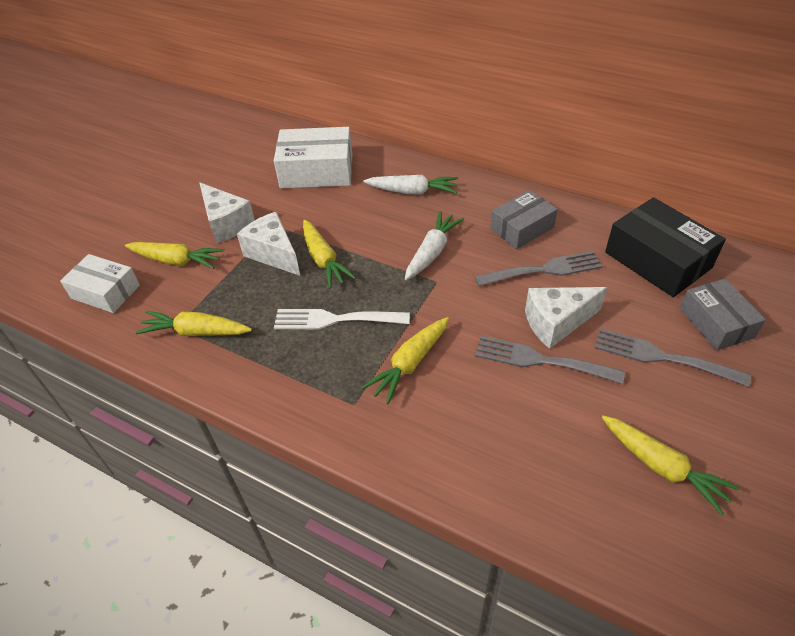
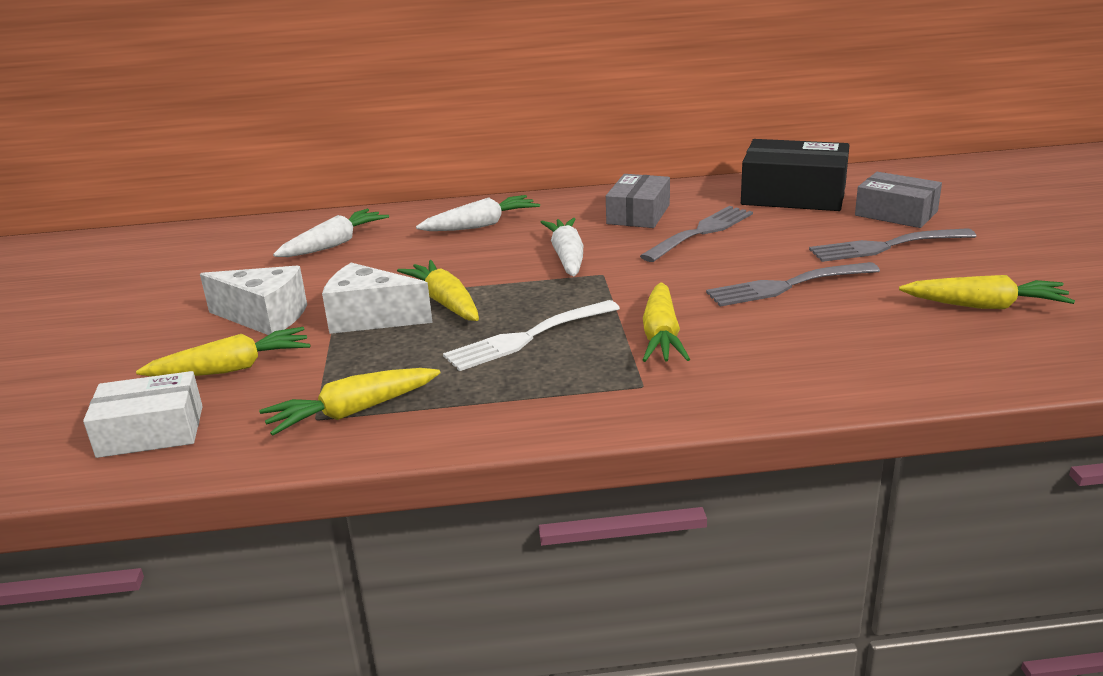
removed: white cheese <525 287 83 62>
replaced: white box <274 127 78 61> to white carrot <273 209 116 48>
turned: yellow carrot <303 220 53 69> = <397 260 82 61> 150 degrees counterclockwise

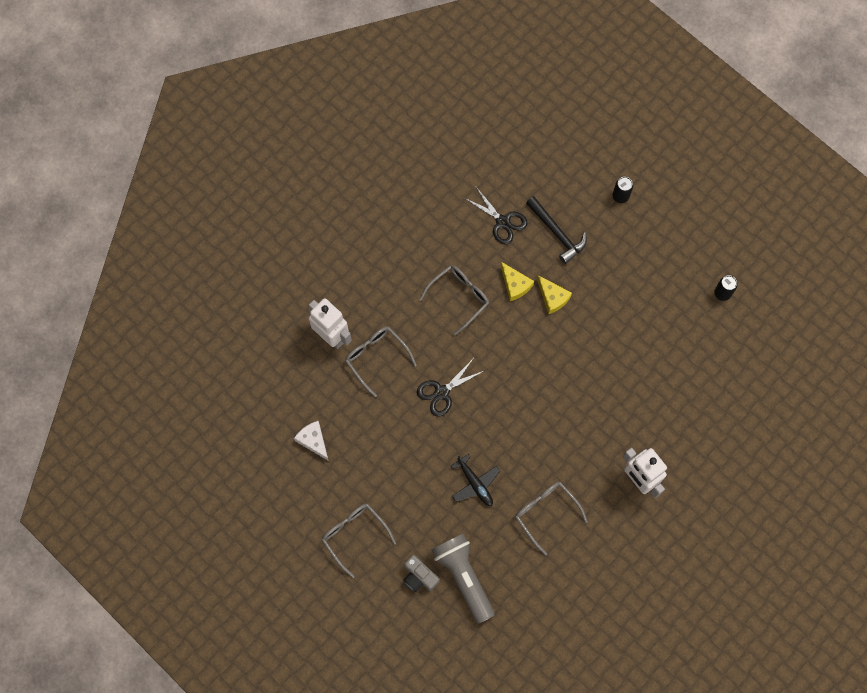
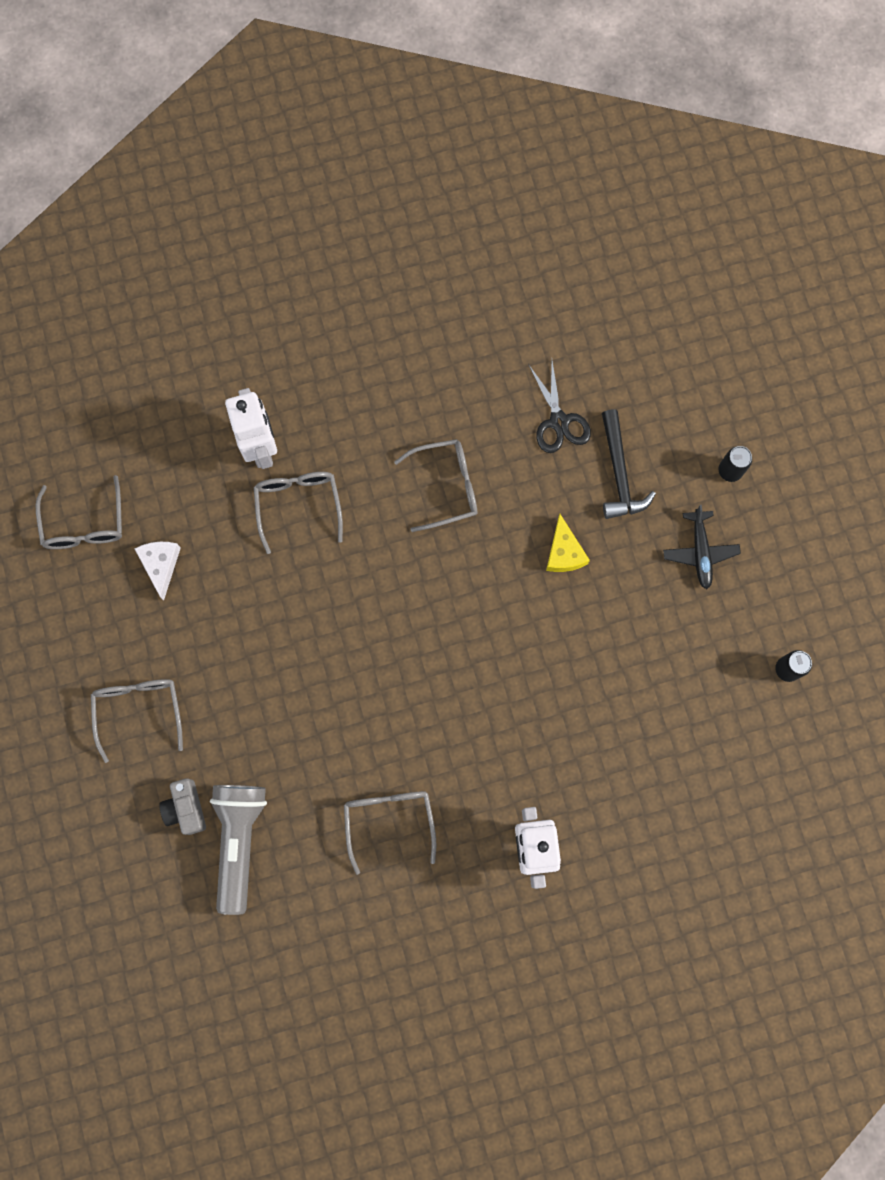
removed: black scissors <417 359 67 57>; yellow cheese <501 262 33 39>
added: grey glasses <35 475 87 74>
moved: black plane <451 454 49 52> to <663 505 78 84>

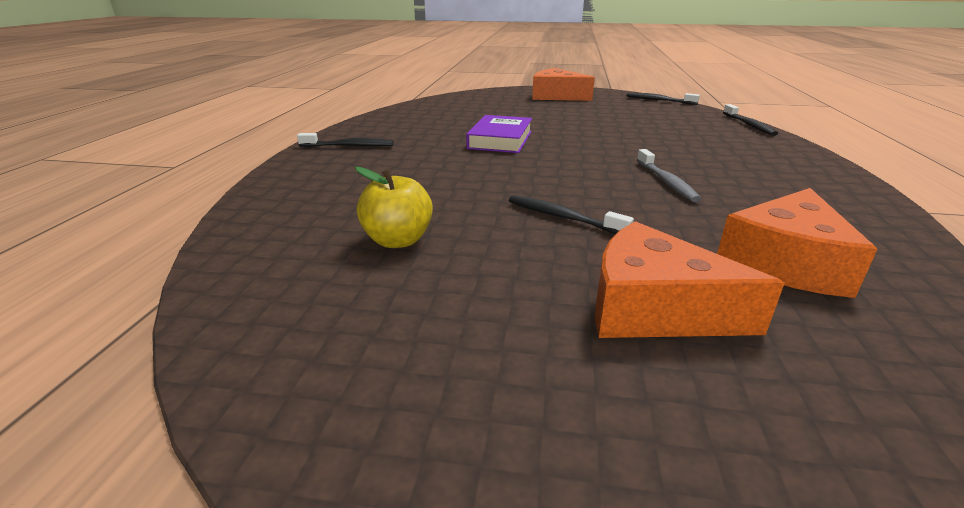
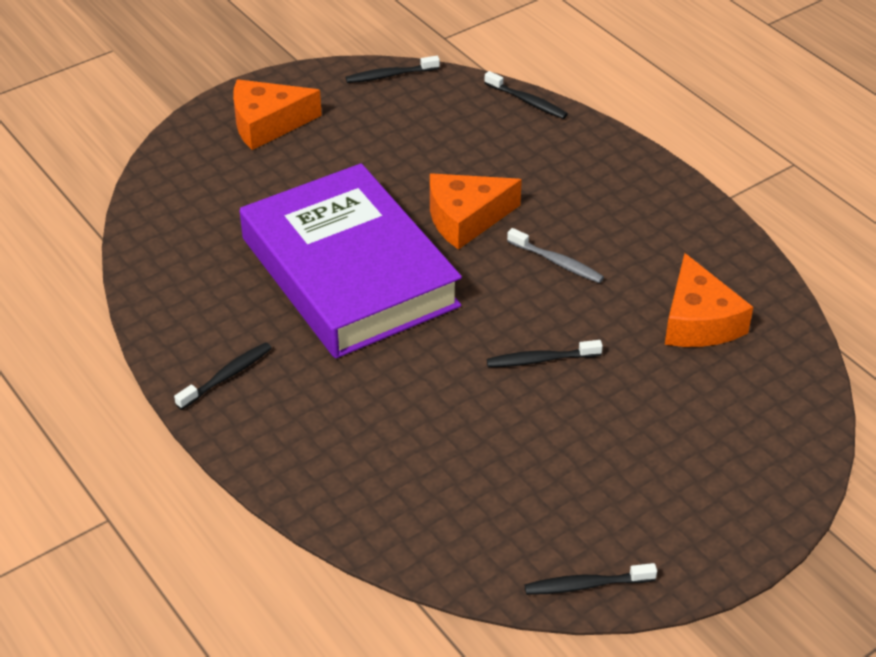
removed: yellow apple <355 167 78 81>
added: black toothbrush <525 563 132 32>
moved: orange cheese <595 221 190 117> to <430 173 92 77>
resized: purple book <466 115 66 38> = <240 163 222 196> x2.28

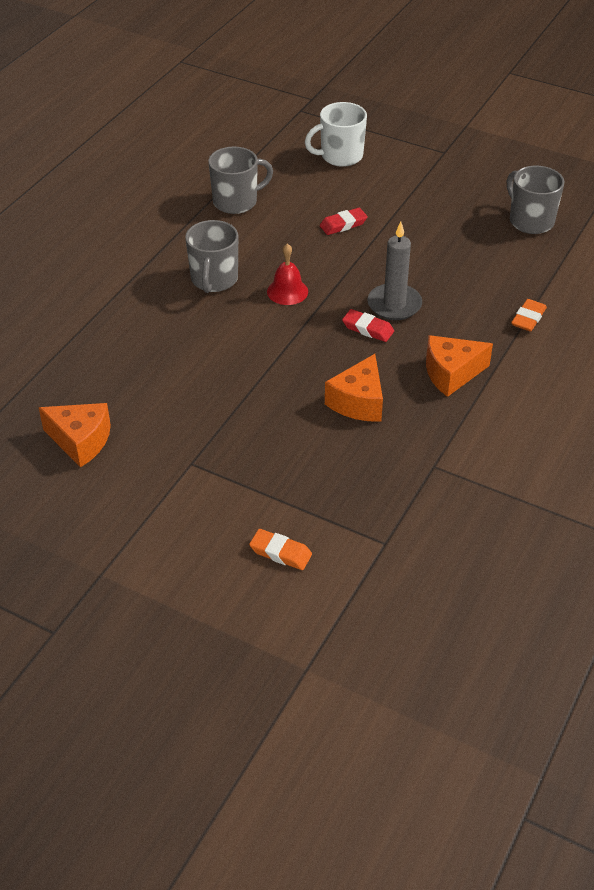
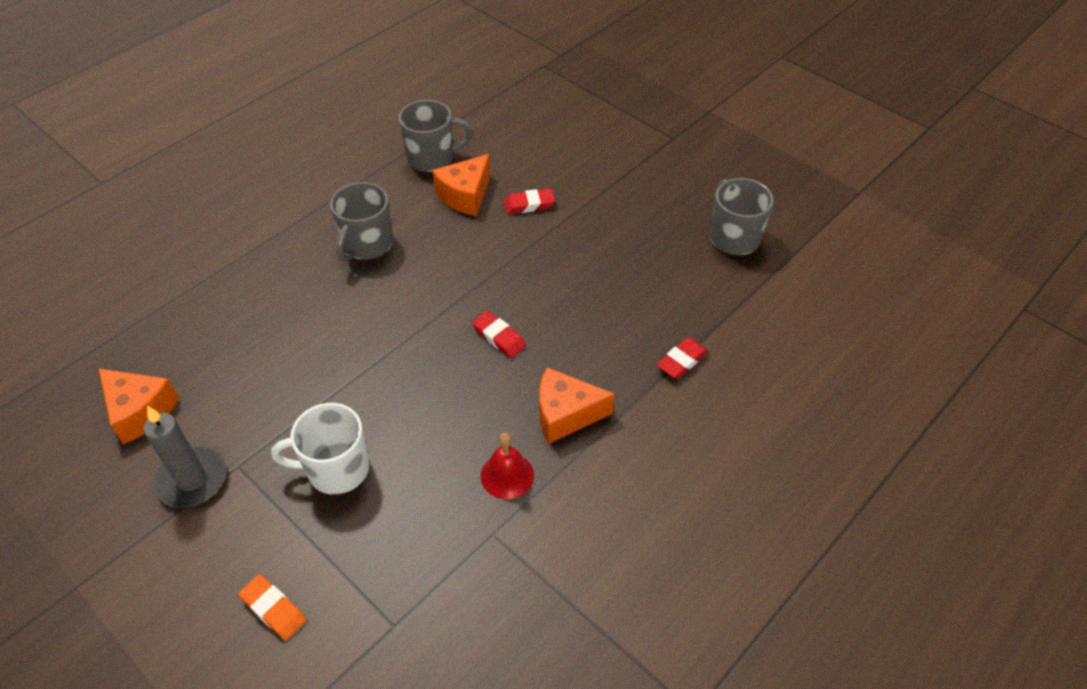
moved: grey candle <367 222 55 98> to <144 406 82 102>; white mug <305 102 62 65> to <271 403 99 92>; orange cheese <325 354 58 68> to <432 154 59 62>; red bell <267 244 41 61> to <481 433 53 66>
recoloured: orange eraser <511 299 36 32> to red eraser <657 337 51 42>

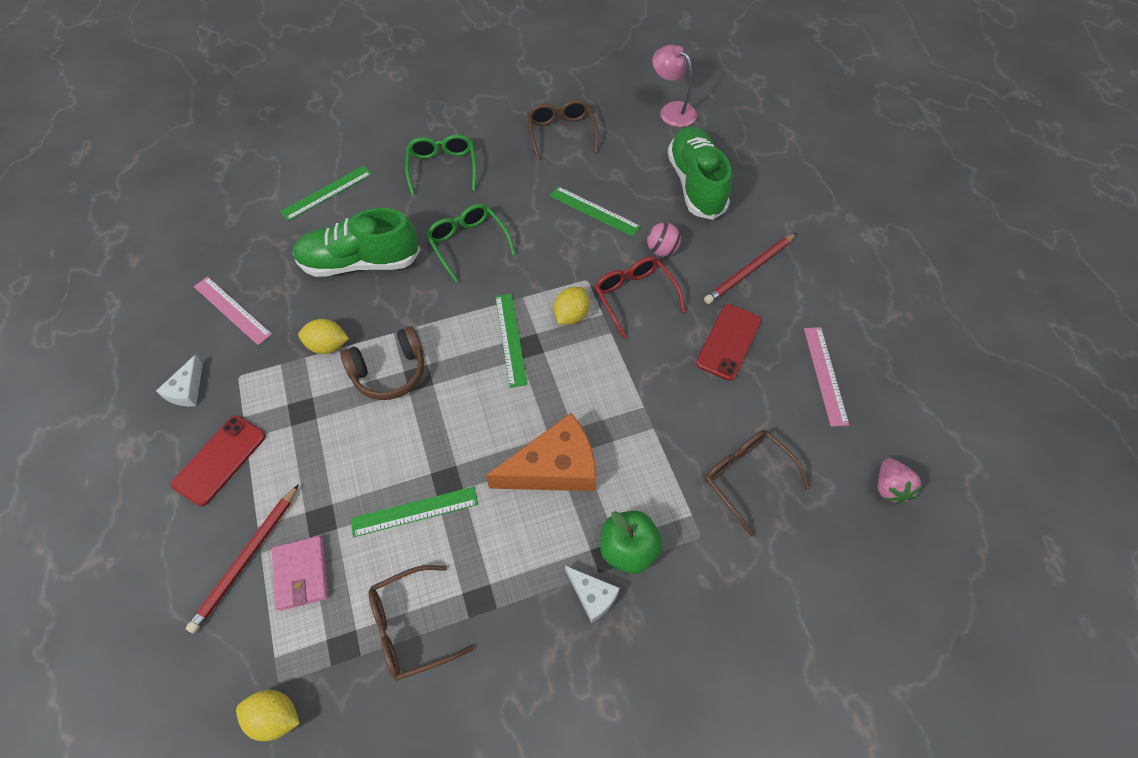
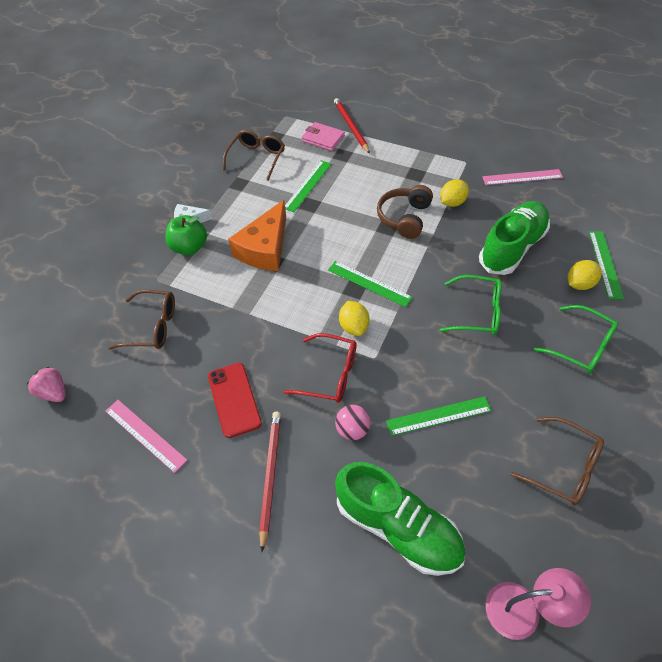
removed: white cheese <156 355 47 51>; red phone <171 416 95 90>
moved: yellow lemon <236 690 64 51> to <568 260 34 30>

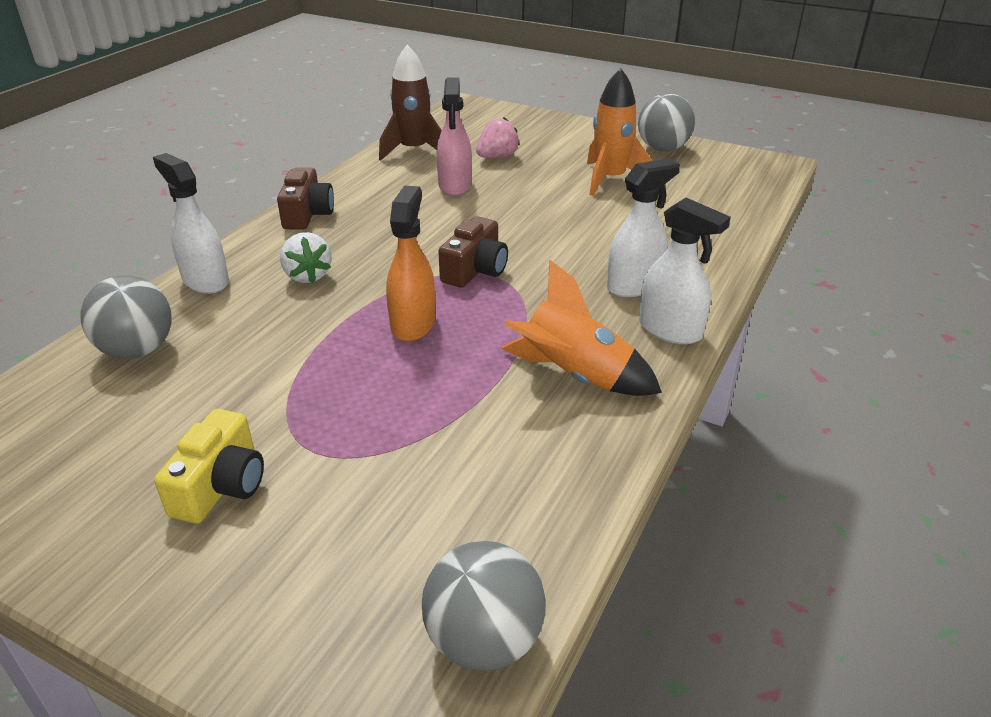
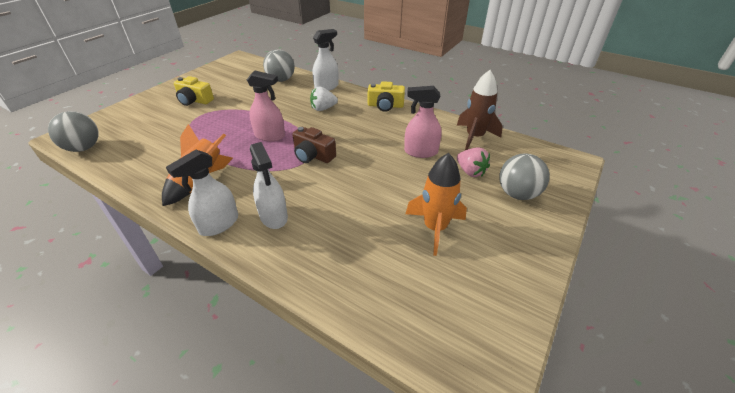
moved: grey ball <638 93 57 58> to <499 154 51 46>
recoloured: orange spray bottle <386 186 49 155> to pink spray bottle <246 71 39 71>; brown camera <277 168 57 62> to yellow camera <368 81 37 31>

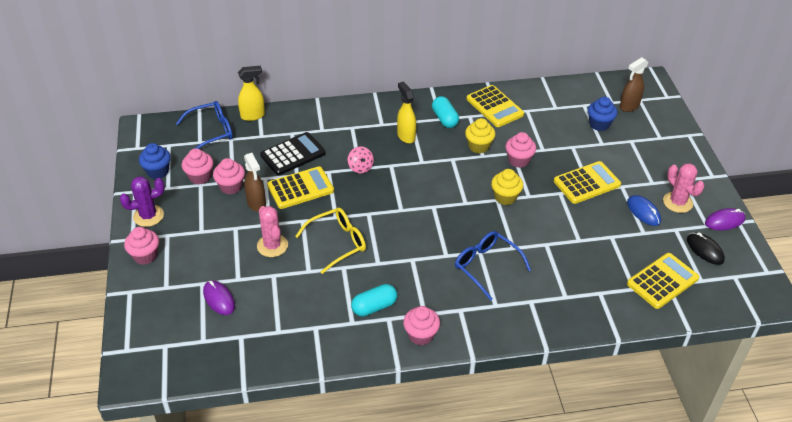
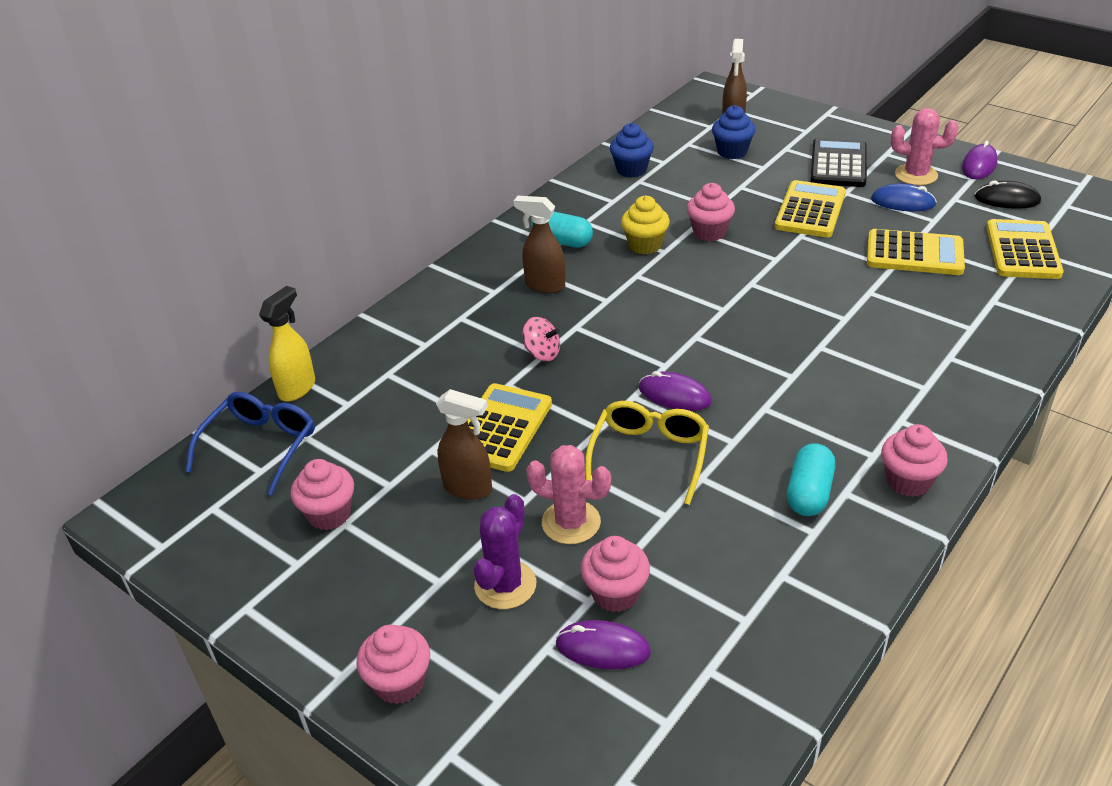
removed: blue glasses <455 231 76 70>; yellow cupcake <491 169 32 36>
added: purple mouse <639 371 73 40>
moved: purple cactus <120 177 45 50> to <474 494 62 115>; pink cupcake <213 158 32 37> to <581 536 69 76>; blue cupcake <139 143 32 36> to <610 123 44 55>; black calculator <260 132 66 43> to <810 138 57 49>; yellow calculator <467 85 57 42> to <867 229 98 46>
recoloured: yellow spray bottle <397 82 19 62> to brown spray bottle <514 196 51 98>

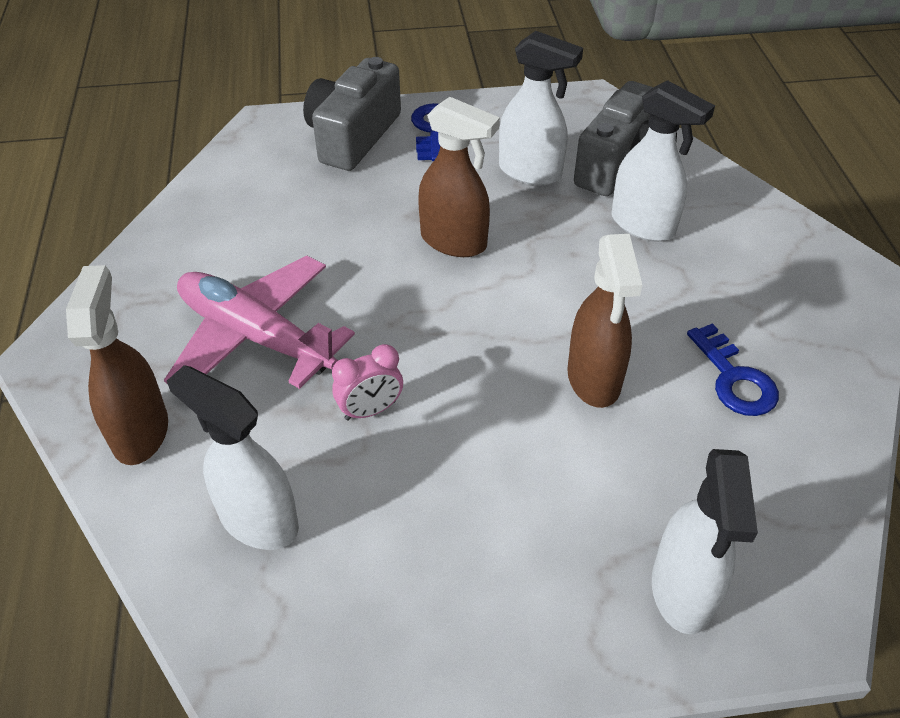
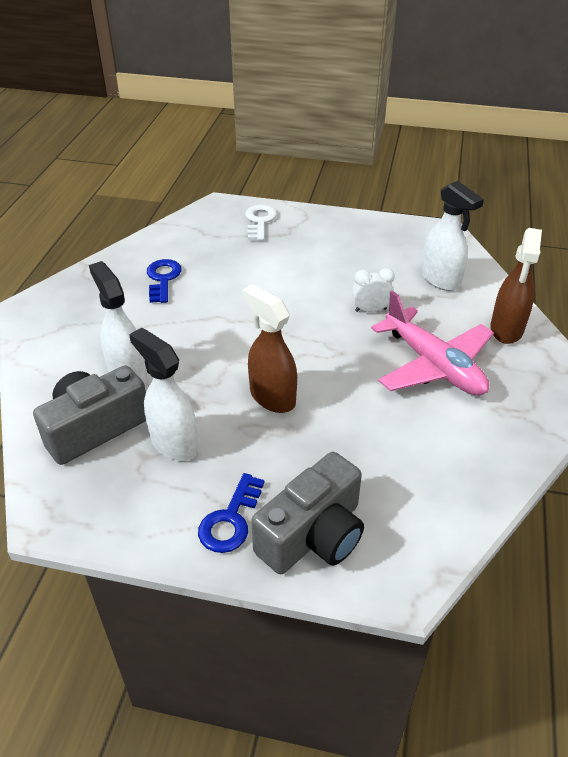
removed: brown spray bottle <567 234 75 174>
replaced: white spray bottle <652 449 106 185> to white key <245 205 32 36>
recoloured: pink clock <332 344 71 77> to white clock <352 268 43 44>

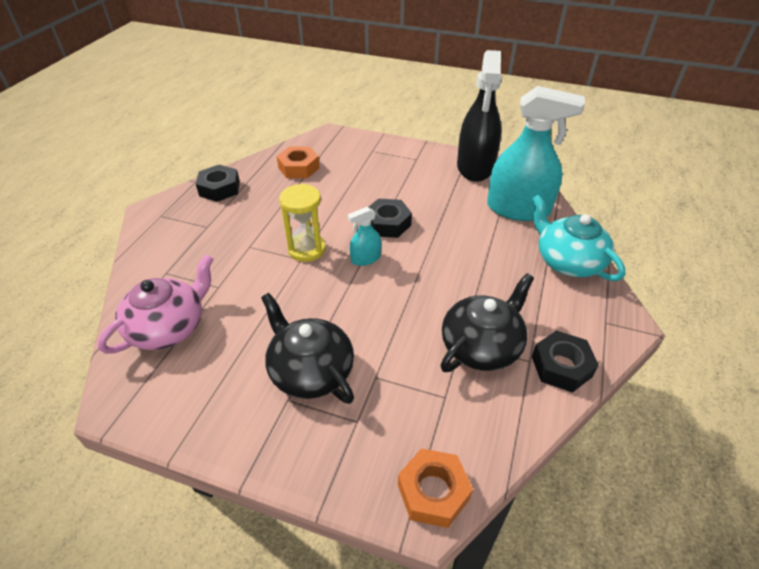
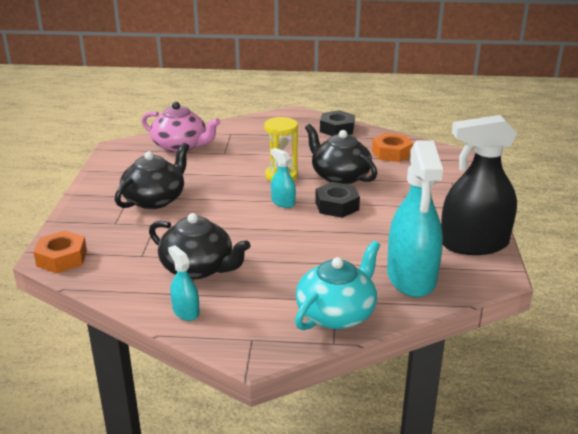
added: black teapot <305 124 72 60>
replaced: black nut <532 330 67 63> to turquoise spray bottle <168 245 32 76>

